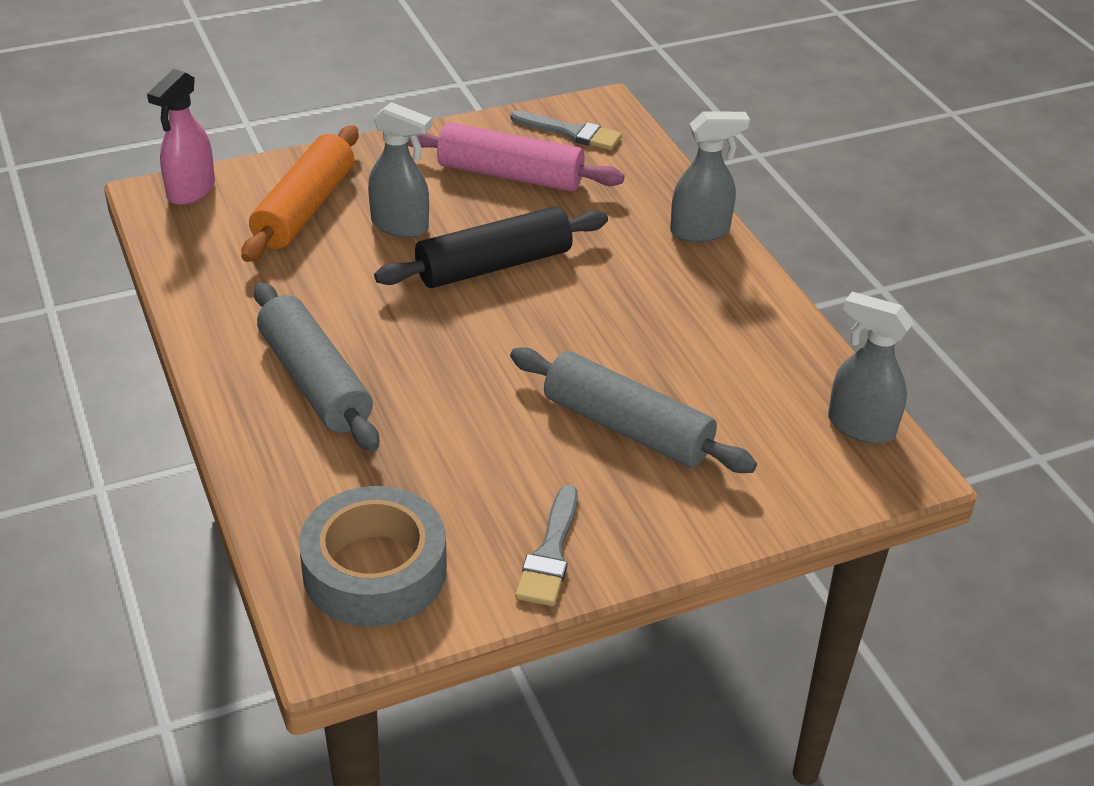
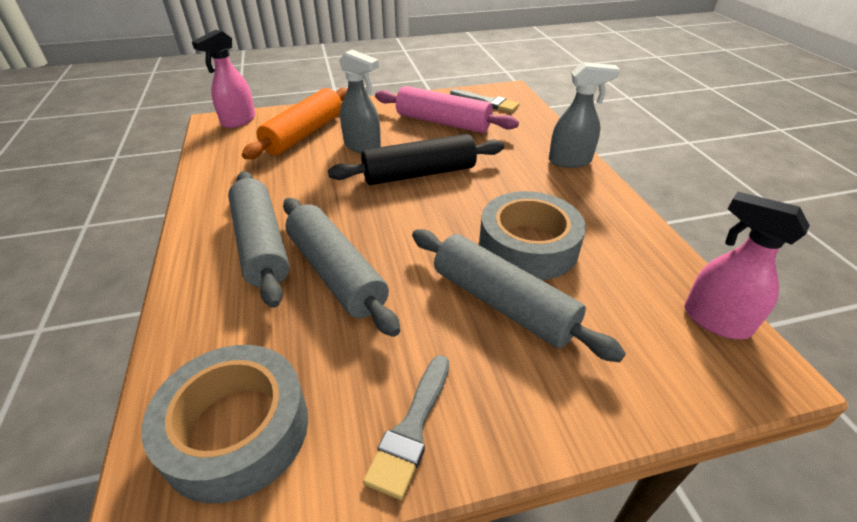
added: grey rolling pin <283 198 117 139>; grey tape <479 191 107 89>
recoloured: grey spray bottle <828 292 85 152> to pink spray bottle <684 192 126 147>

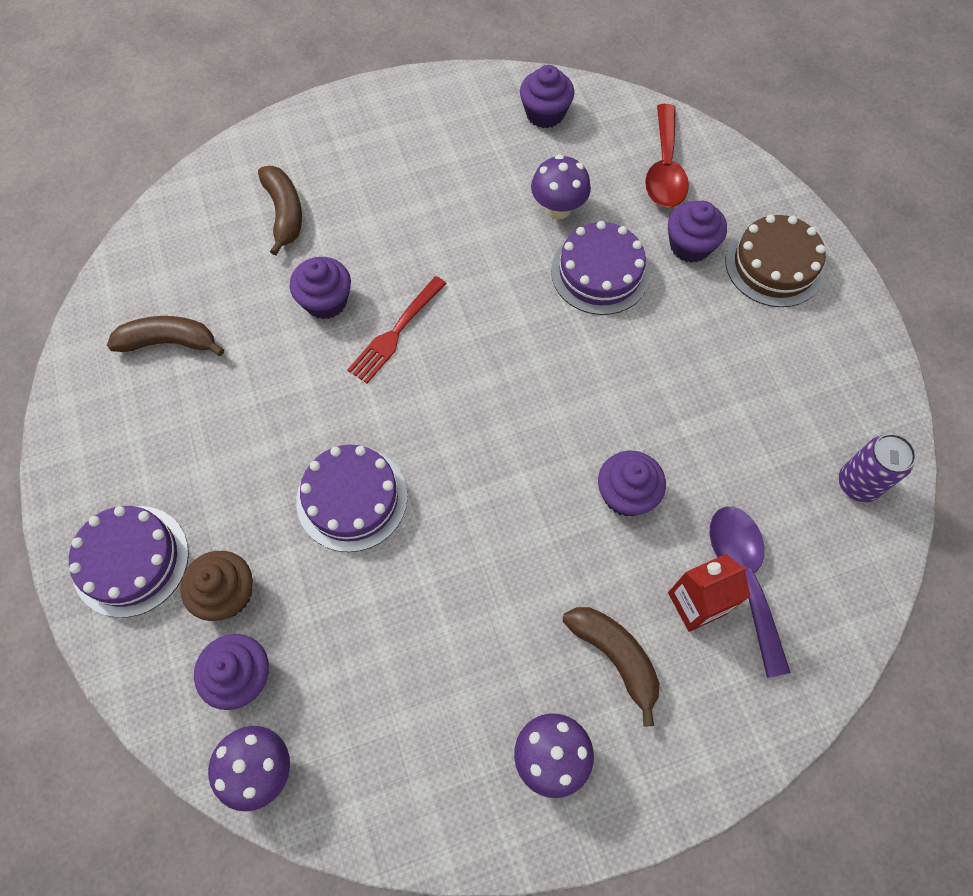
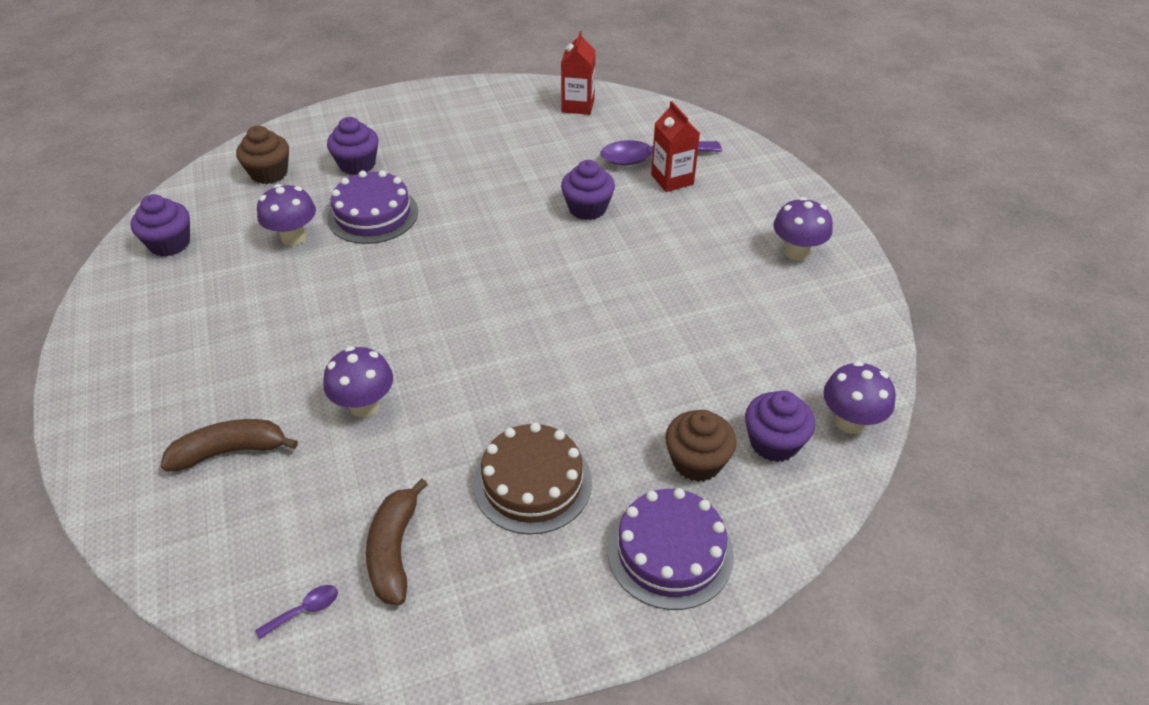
removed: purple cake <296 445 112 107>; red fork <347 276 100 107>; brown banana <563 607 96 119>
added: purple spoon <255 585 83 55>
moved: brown cake <726 215 100 92> to <474 423 118 111>
replaced: red spoon <645 104 44 104> to brown cupcake <236 125 53 59>; purple cupcake <290 257 61 62> to purple mushroom <323 346 70 71>; purple can <839 434 77 68> to red carton <561 31 34 84>

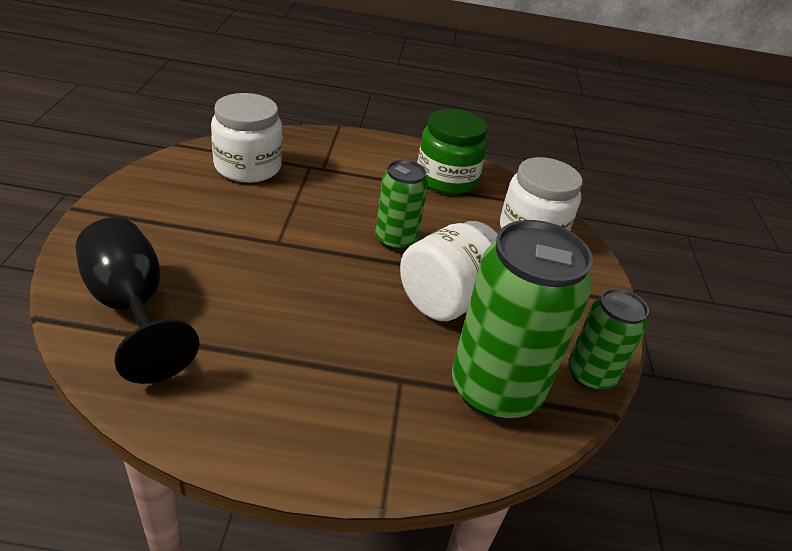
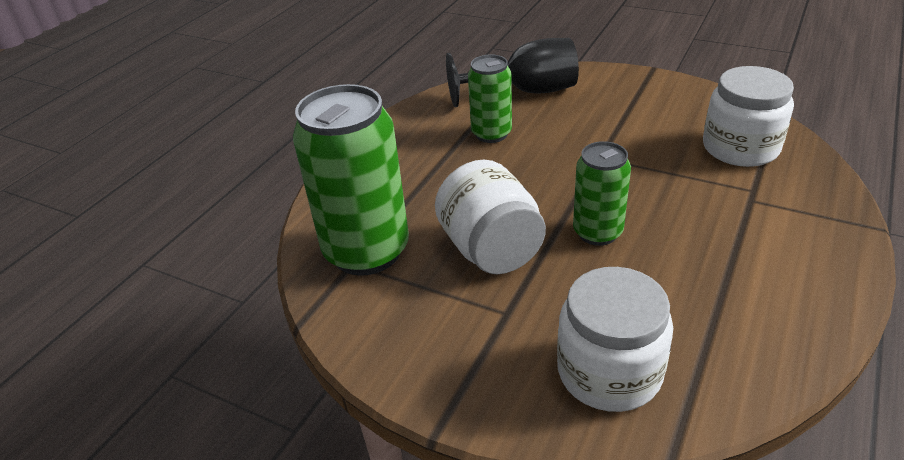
removed: green jar <417 109 70 85>
moved: green can <568 288 81 103> to <468 54 44 89>

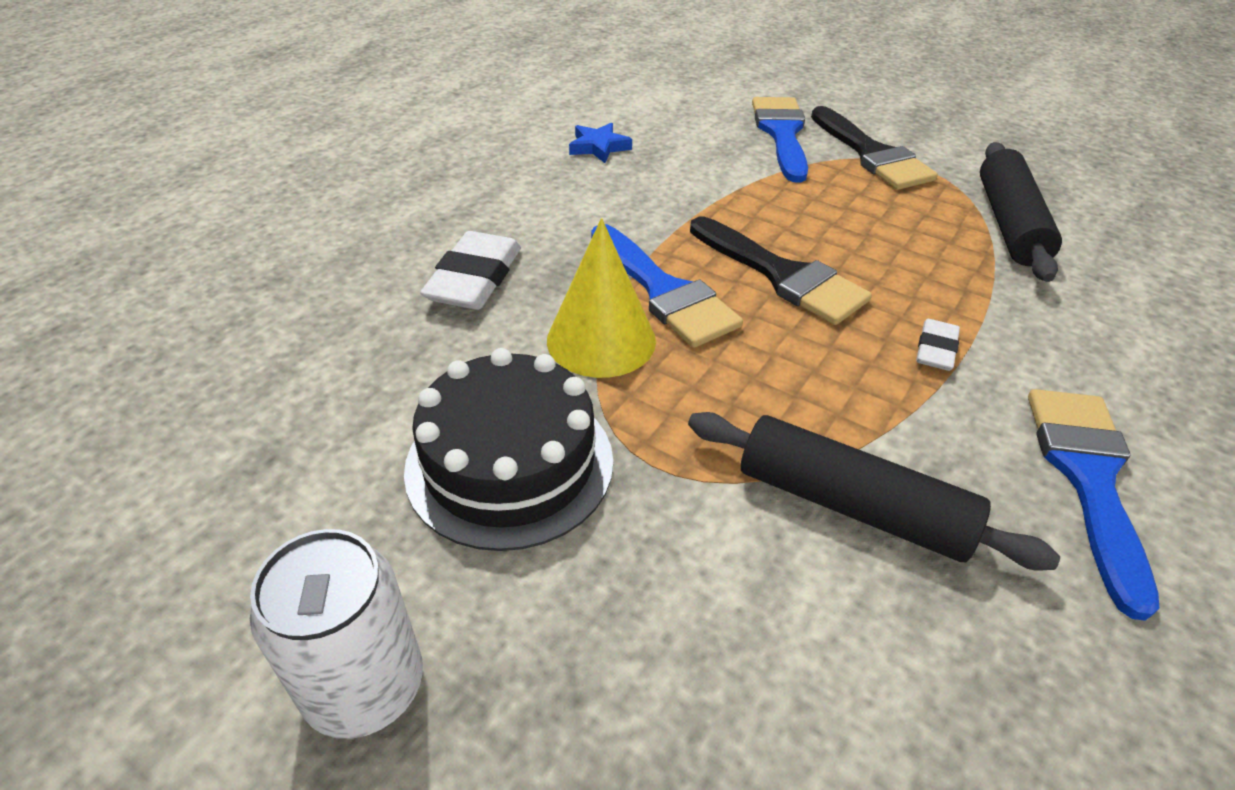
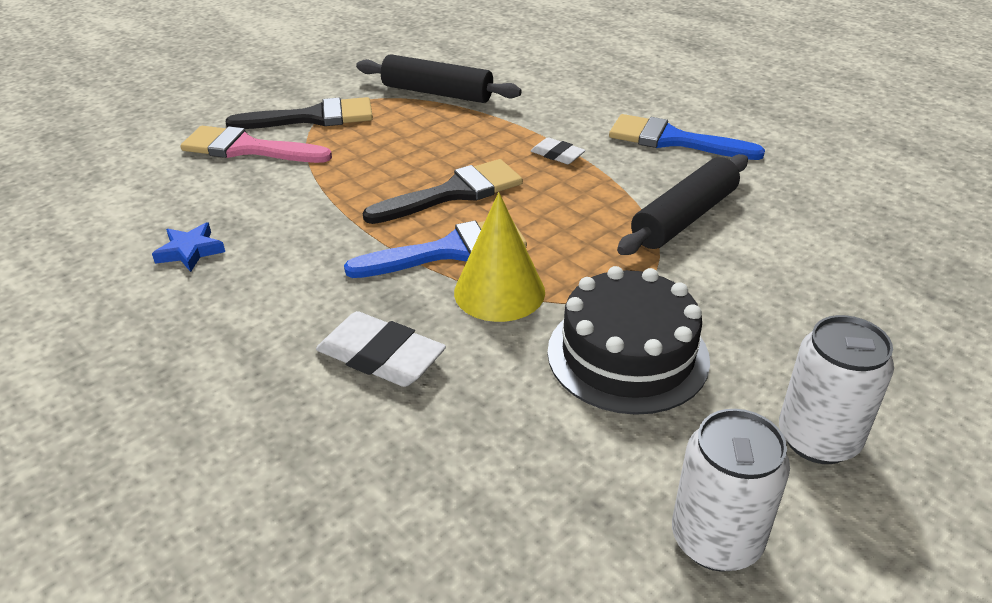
added: white can <672 409 118 163>
recoloured: blue brush <752 97 56 85> to pink brush <180 126 152 37>

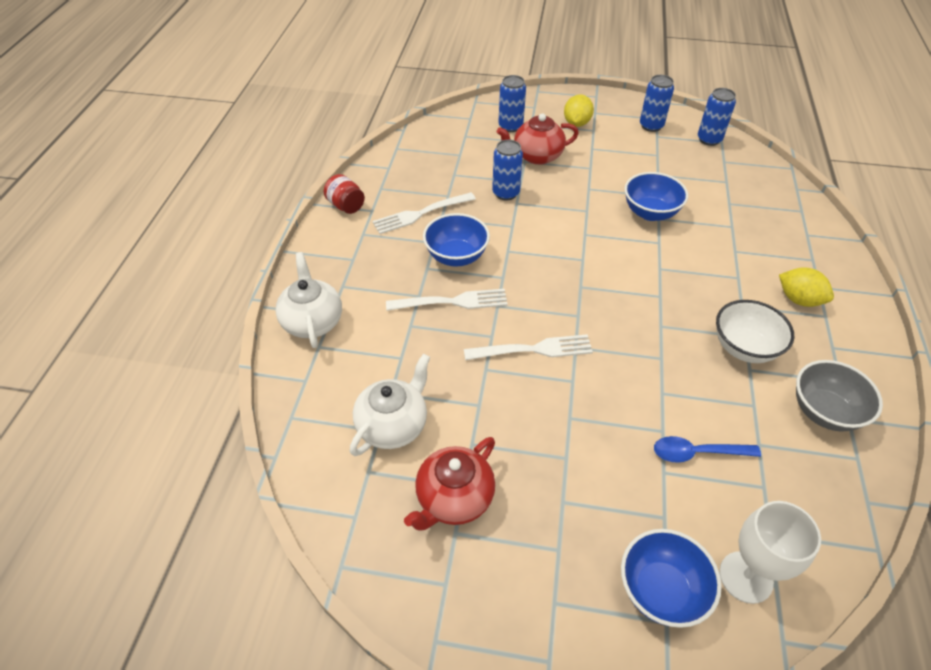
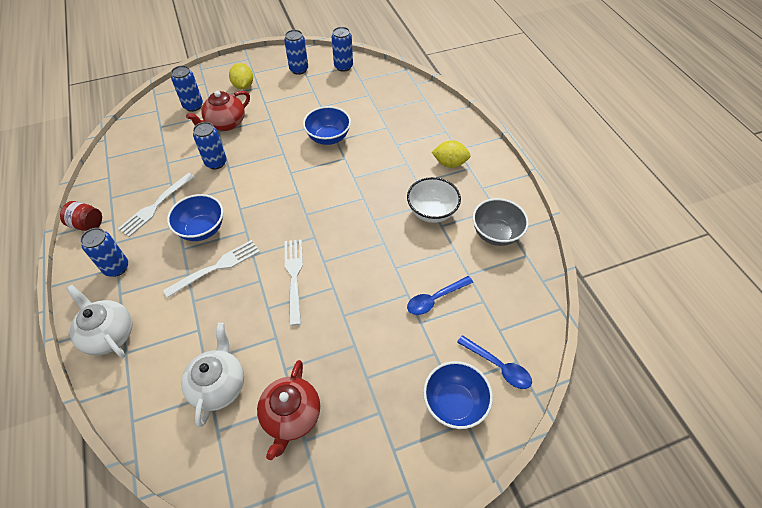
added: blue can <80 228 48 49>
replaced: white goblet <719 501 102 103> to blue spoon <457 335 75 54>
turned: white fork <464 334 129 26> = <285 239 18 87> 60 degrees counterclockwise

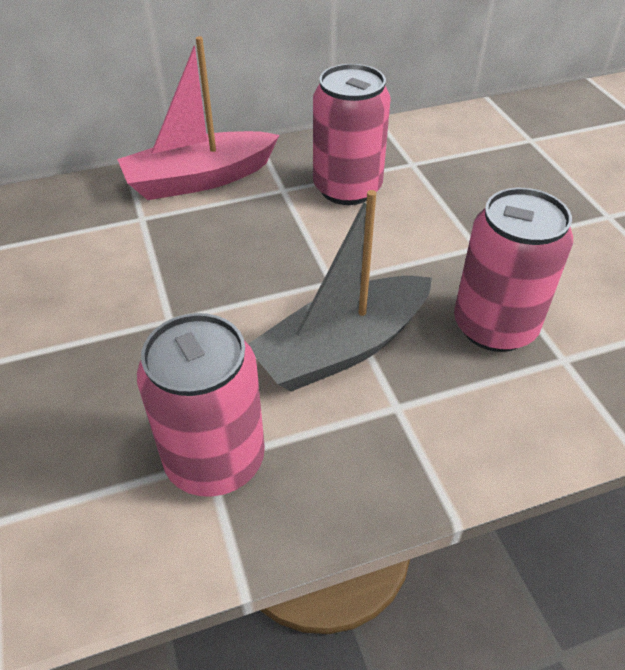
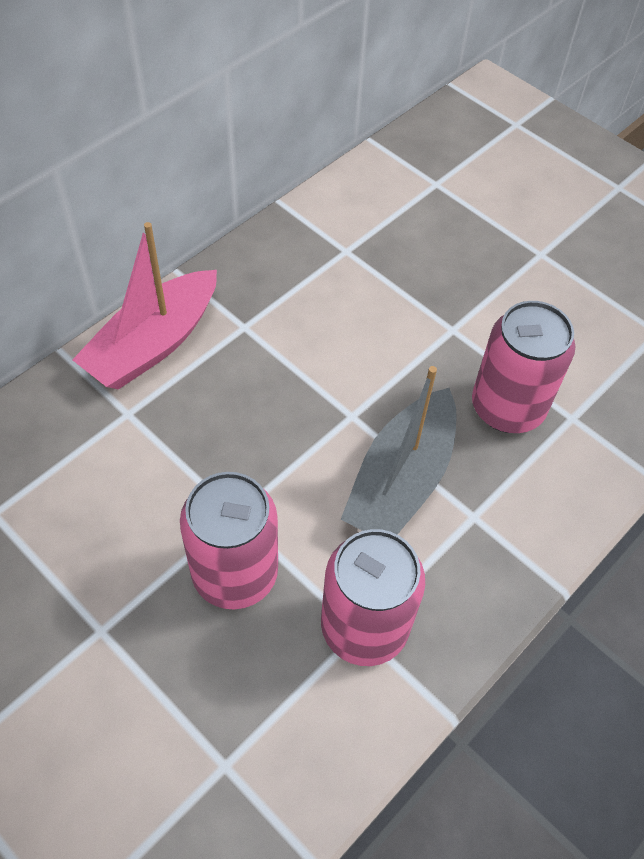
moved: pink can <313 64 77 141> to <180 472 98 137>

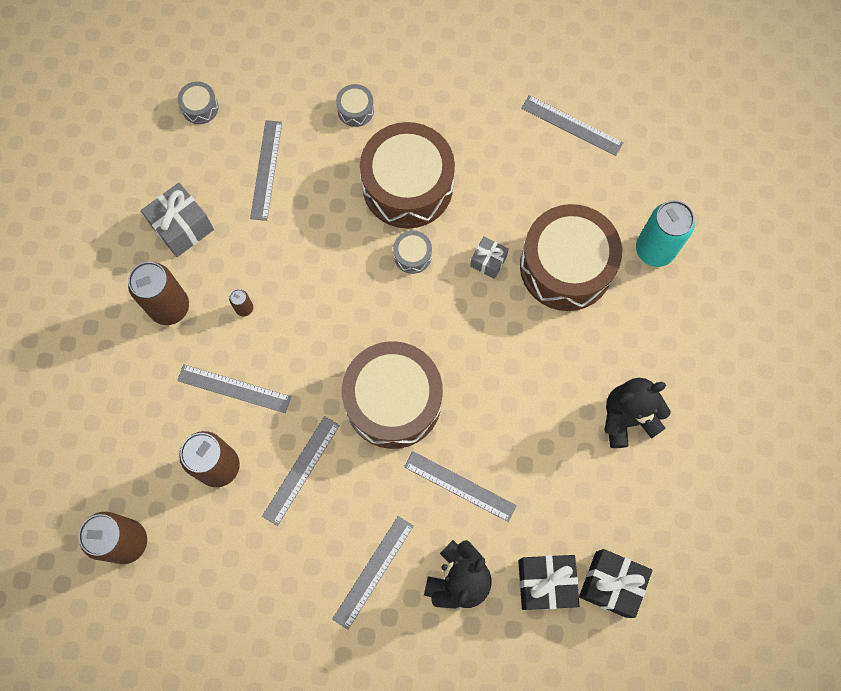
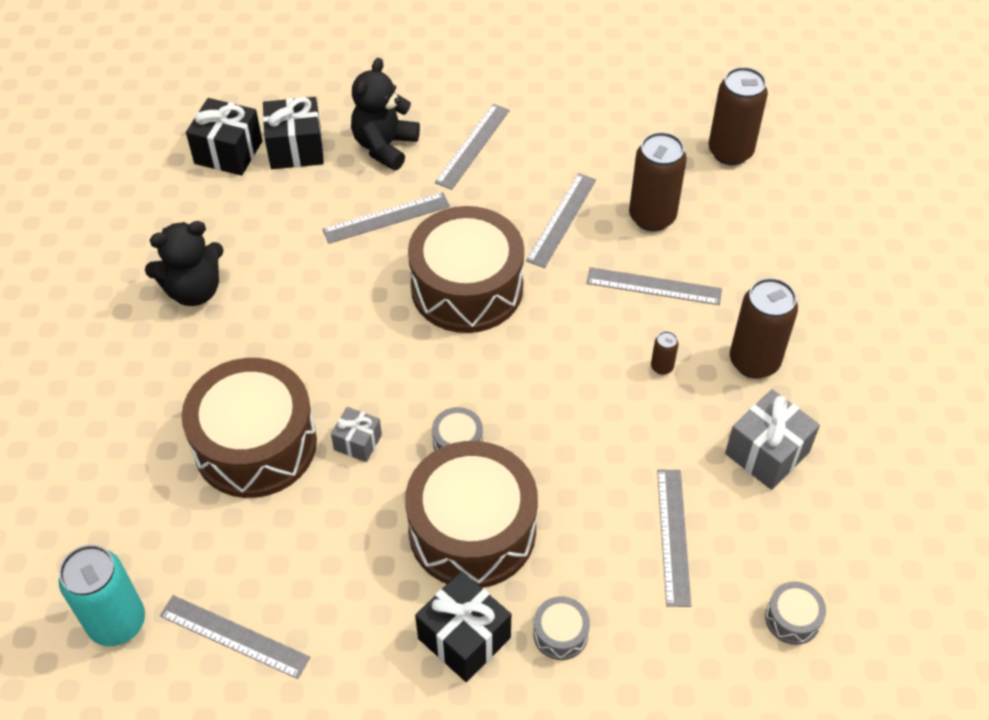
added: black gift <415 571 96 111>
moved: turquoise can <636 200 59 67> to <59 545 86 101>
turned: grey ruler <404 451 113 71> = <322 192 128 52> 45 degrees counterclockwise

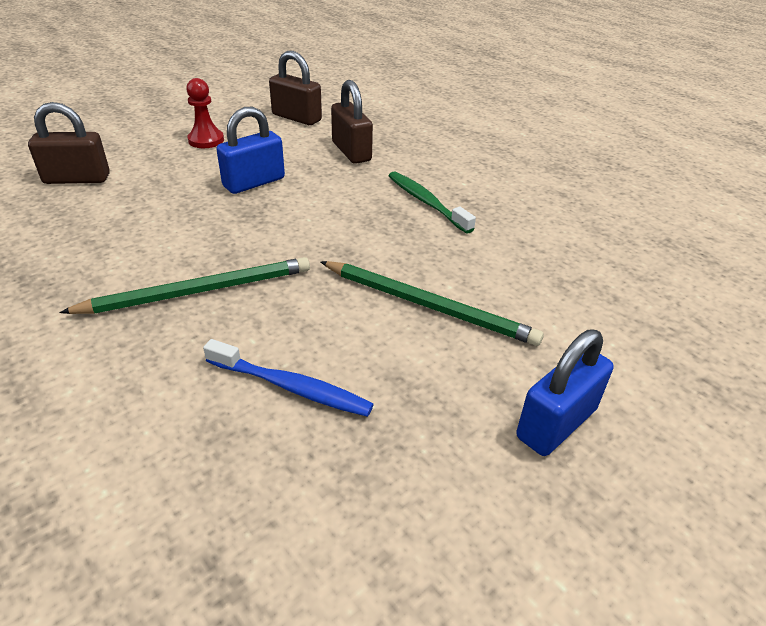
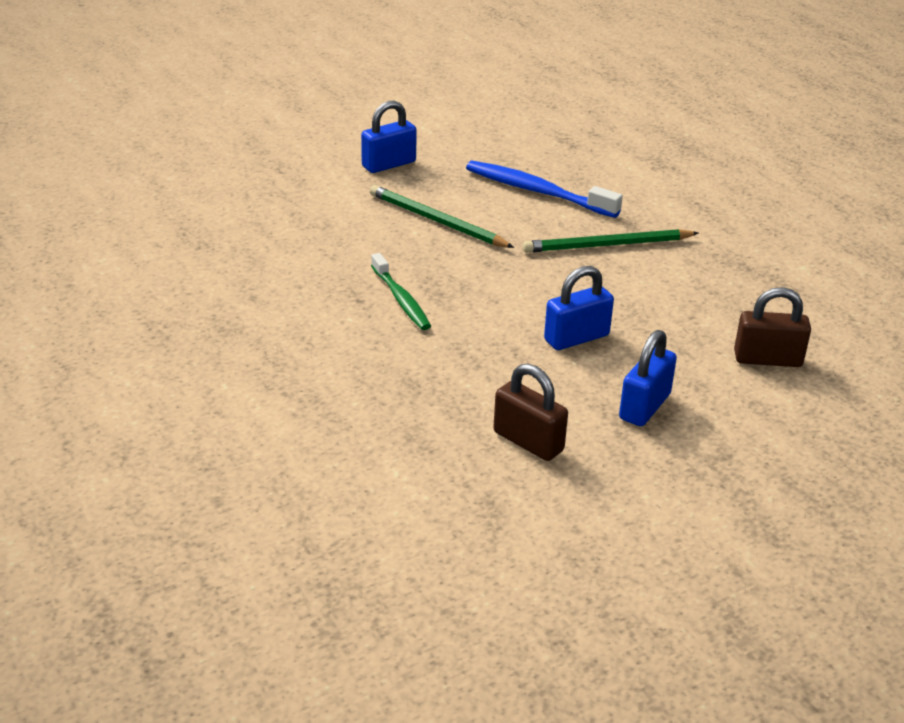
removed: brown padlock <331 80 42 84>
replaced: red pawn <186 78 38 70> to blue padlock <619 330 58 96>
resized: blue toothbrush <203 339 171 78> = <466 161 157 57> x1.53

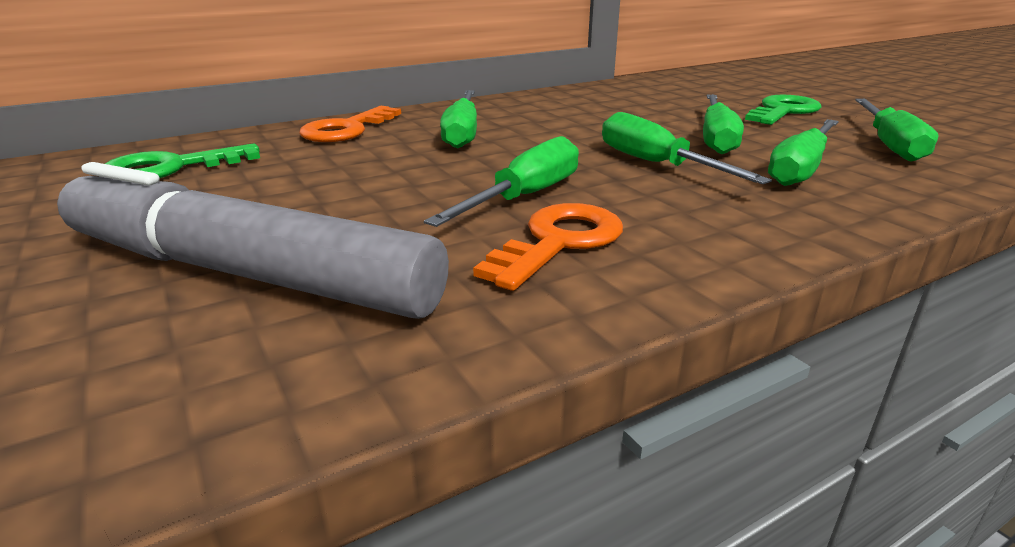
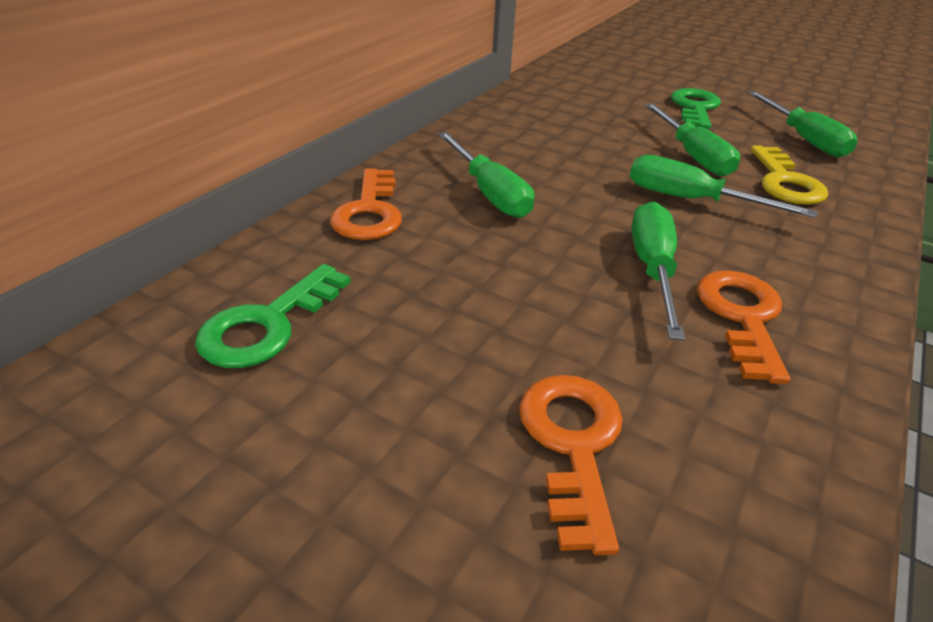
replaced: grey marker <57 162 392 157> to orange key <519 375 104 180>; green screwdriver <768 119 71 67> to yellow key <751 146 77 59>

